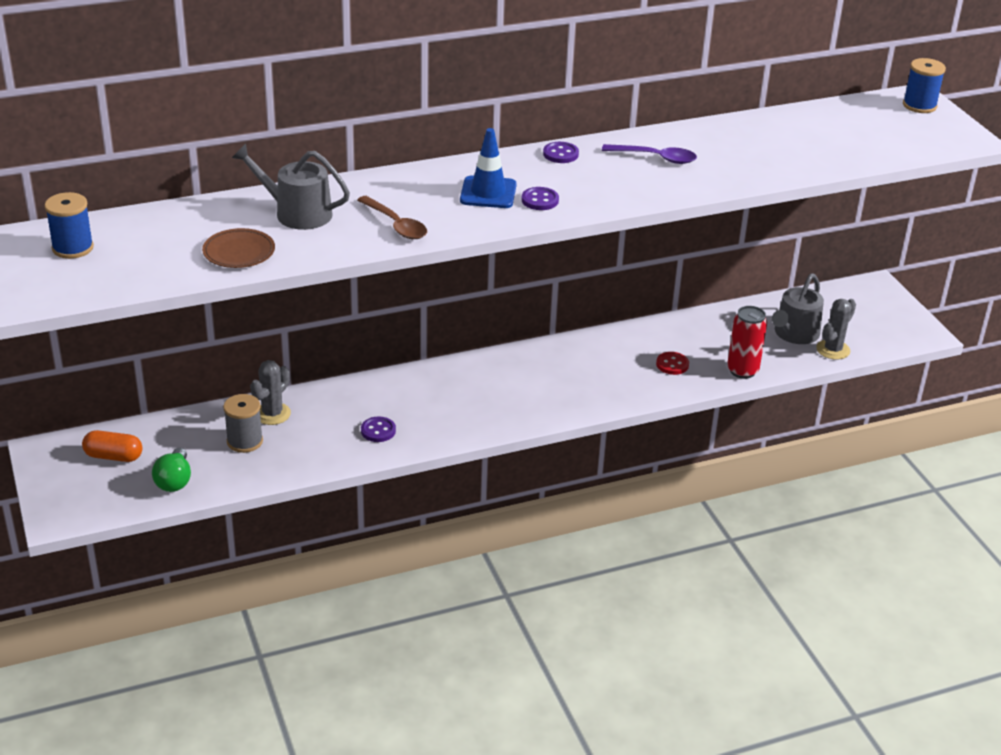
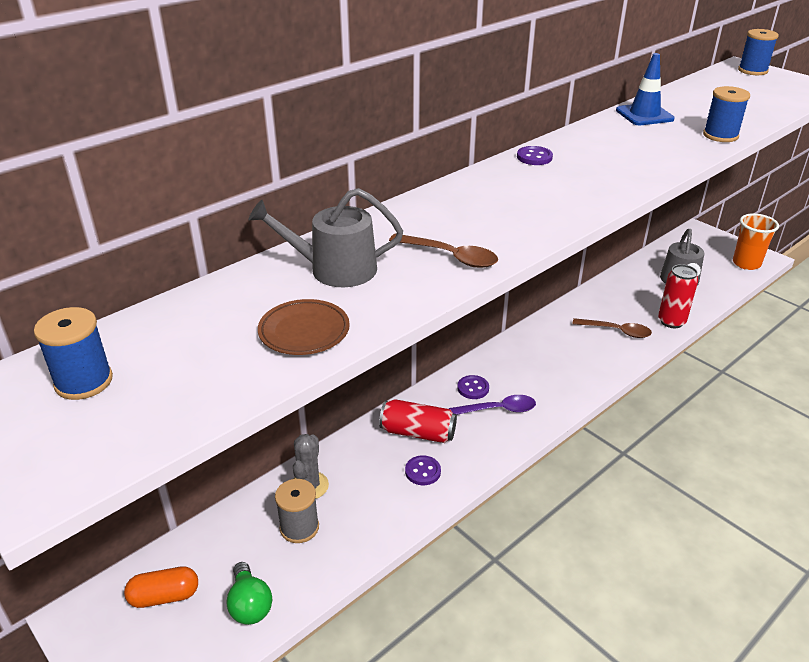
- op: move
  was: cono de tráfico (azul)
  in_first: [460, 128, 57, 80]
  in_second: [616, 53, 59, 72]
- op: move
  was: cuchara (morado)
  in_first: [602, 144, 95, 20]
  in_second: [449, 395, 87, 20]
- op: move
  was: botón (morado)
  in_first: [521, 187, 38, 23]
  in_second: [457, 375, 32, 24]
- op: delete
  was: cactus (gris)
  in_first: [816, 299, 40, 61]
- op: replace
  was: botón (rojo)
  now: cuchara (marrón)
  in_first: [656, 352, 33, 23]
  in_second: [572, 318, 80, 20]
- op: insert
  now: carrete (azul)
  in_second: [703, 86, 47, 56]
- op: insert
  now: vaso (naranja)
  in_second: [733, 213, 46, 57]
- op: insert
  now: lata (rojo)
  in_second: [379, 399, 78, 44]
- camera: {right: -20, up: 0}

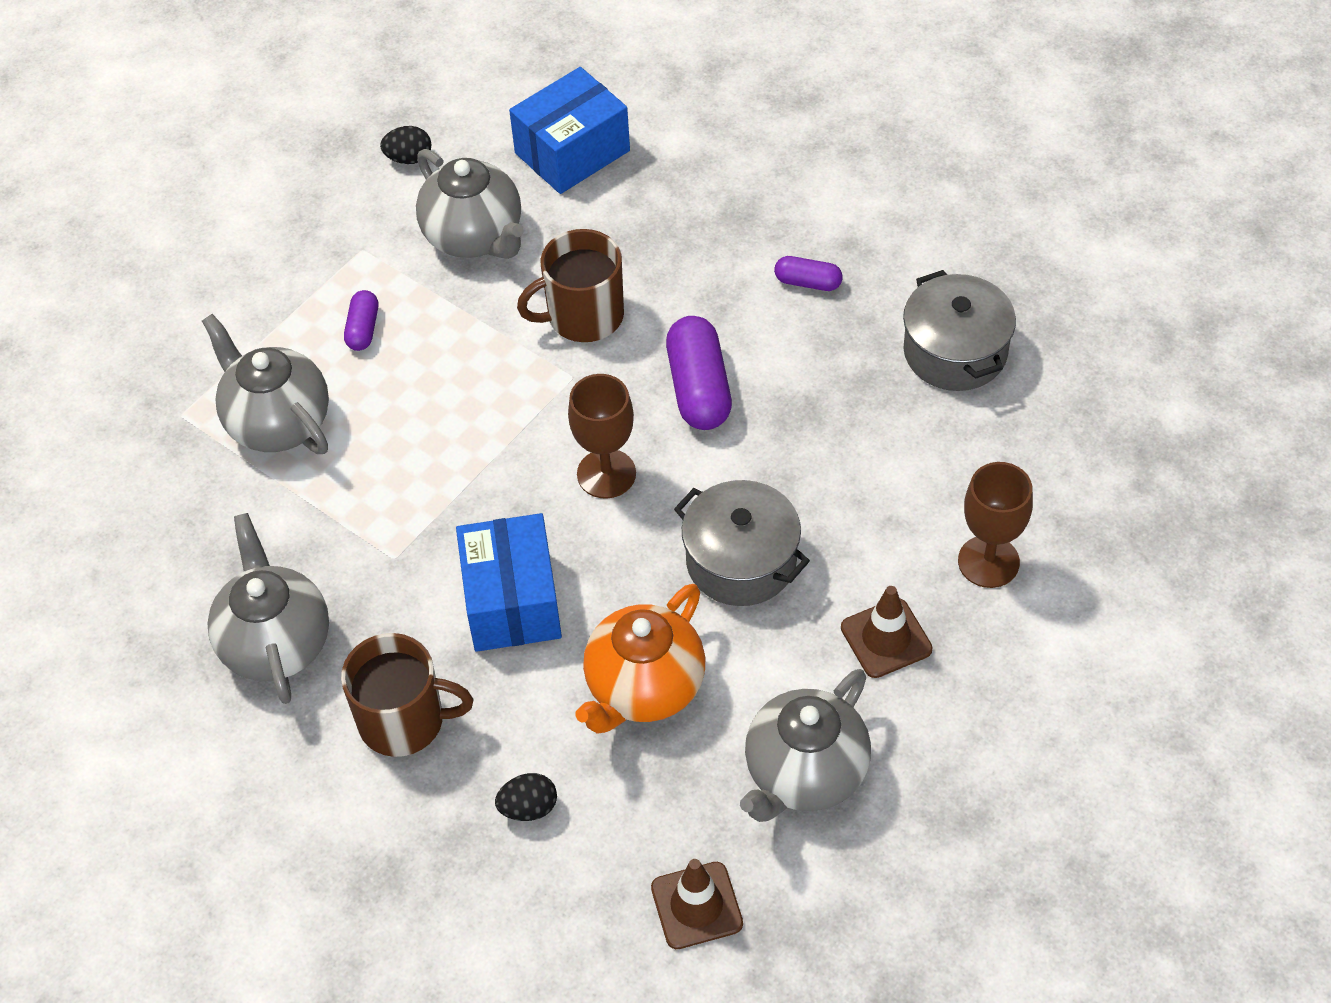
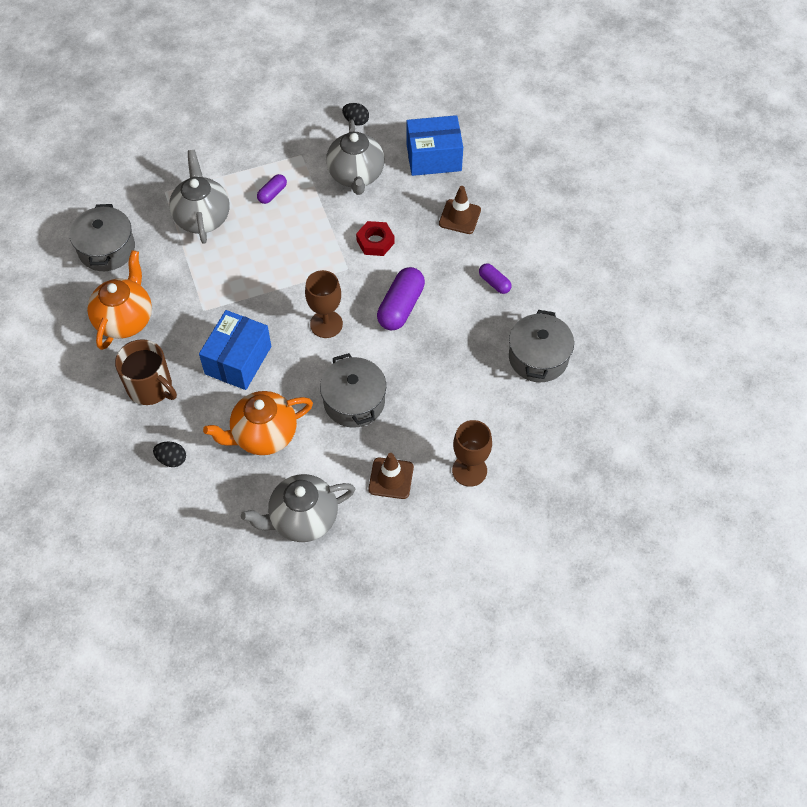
- op: replace
  was: taza (marrón)
  now: tuerca (rojo)
  in_first: [517, 229, 107, 113]
  in_second: [356, 221, 39, 35]
- op: recolor
  was: tetera (gris)
  now: tetera (naranja)
  in_first: [207, 513, 122, 191]
  in_second: [87, 250, 65, 100]
- op: move
  was: cono de tráfico (marrón)
  in_first: [651, 859, 92, 90]
  in_second: [439, 186, 42, 48]
- op: insert
  now: olla (gris)
  in_second: [70, 204, 65, 67]
- camera: {right: 30, up: 5}

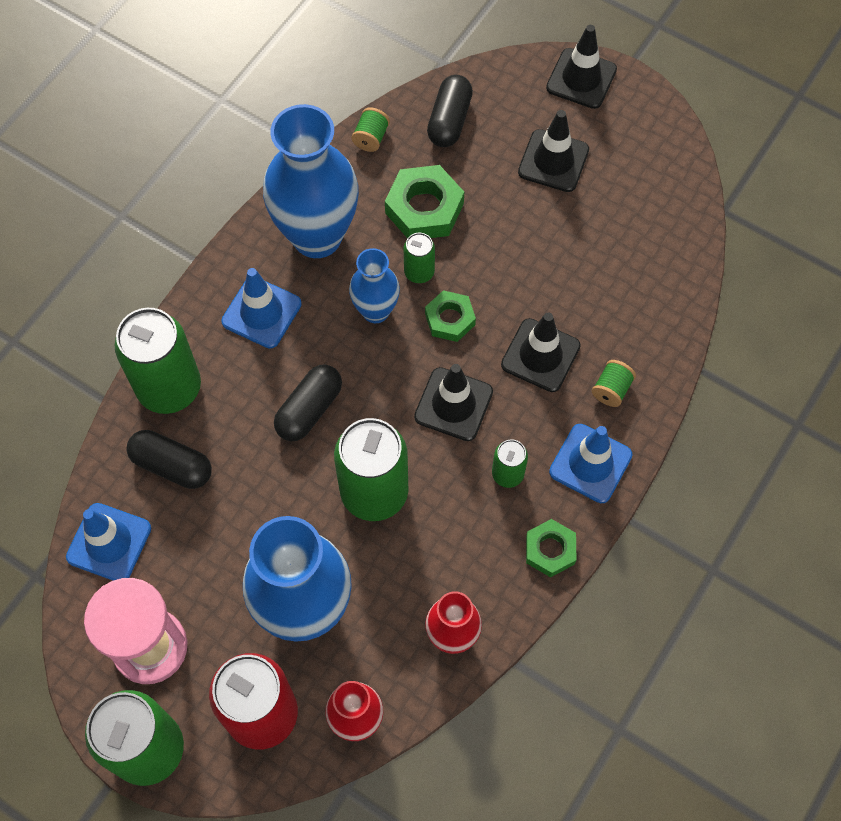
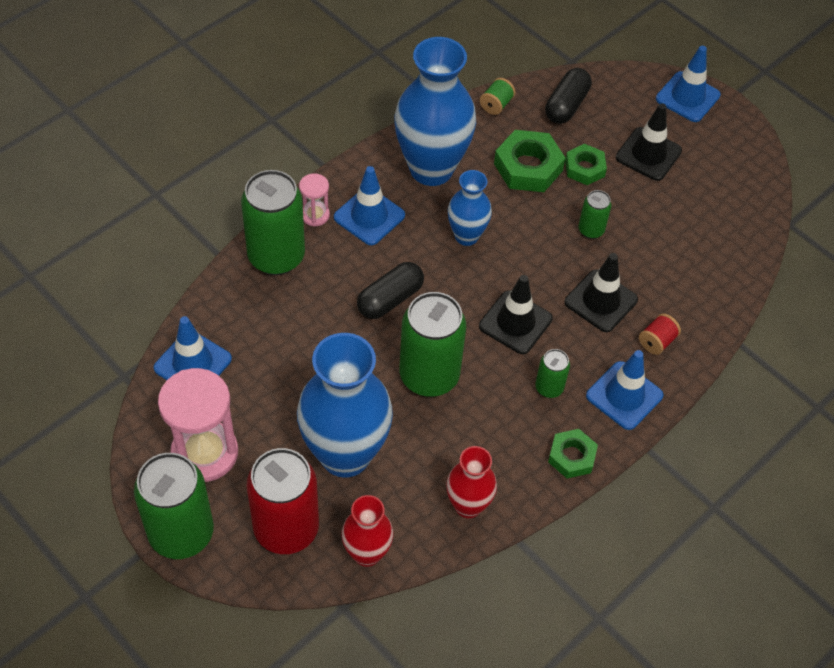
- op: recolor
  was: cono de tráfico (negro)
  now: cono de tráfico (azul)
  in_first: [546, 25, 71, 84]
  in_second: [656, 46, 65, 76]
- op: move
  was: lata (verde)
  in_first: [404, 233, 31, 50]
  in_second: [578, 190, 34, 49]
- op: move
  was: tuerca (verde)
  in_first: [425, 290, 51, 52]
  in_second: [565, 144, 42, 41]
- op: recolor
  was: carrete (verde)
  now: carrete (rojo)
  in_first: [592, 360, 44, 47]
  in_second: [639, 313, 42, 42]
- op: delete
  was: cápsula (negro)
  in_first: [127, 430, 85, 59]
- op: insert
  now: reloj de arena (rosa)
  in_second: [299, 173, 31, 54]
- camera: {right: 10, up: -10}

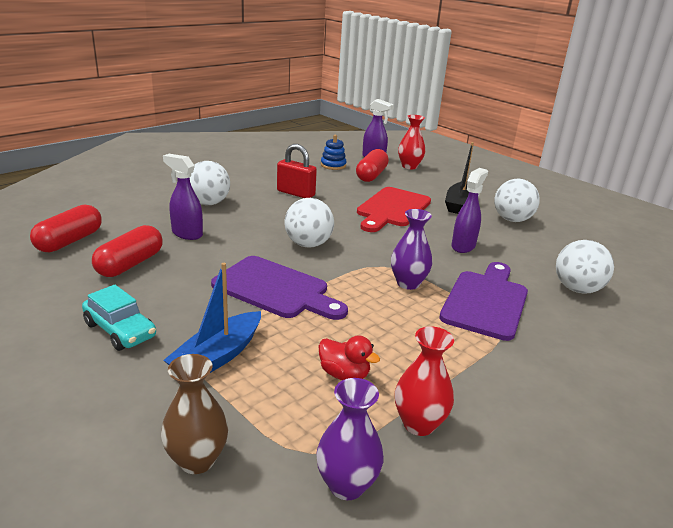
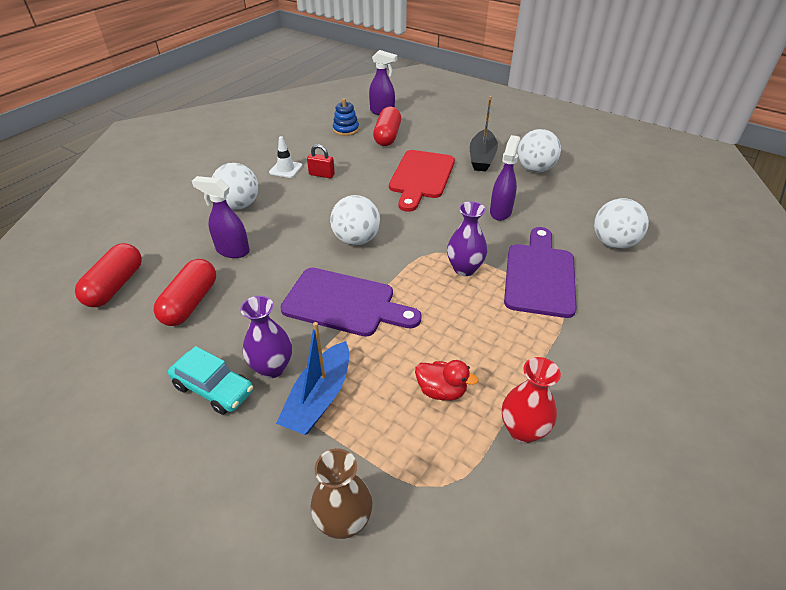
- op: delete
  was: florero (rojo)
  in_first: [398, 115, 27, 54]
- op: resize
  was: candado (rojo)
  in_first: [277, 144, 40, 54]
  in_second: [307, 144, 28, 34]
  ratio: 0.64
- op: move
  was: florero (morado)
  in_first: [316, 378, 68, 122]
  in_second: [240, 296, 52, 82]
- op: insert
  now: cono de tráfico (blanco)
  in_second: [269, 136, 33, 42]
- camera: {right: -10, up: 15}

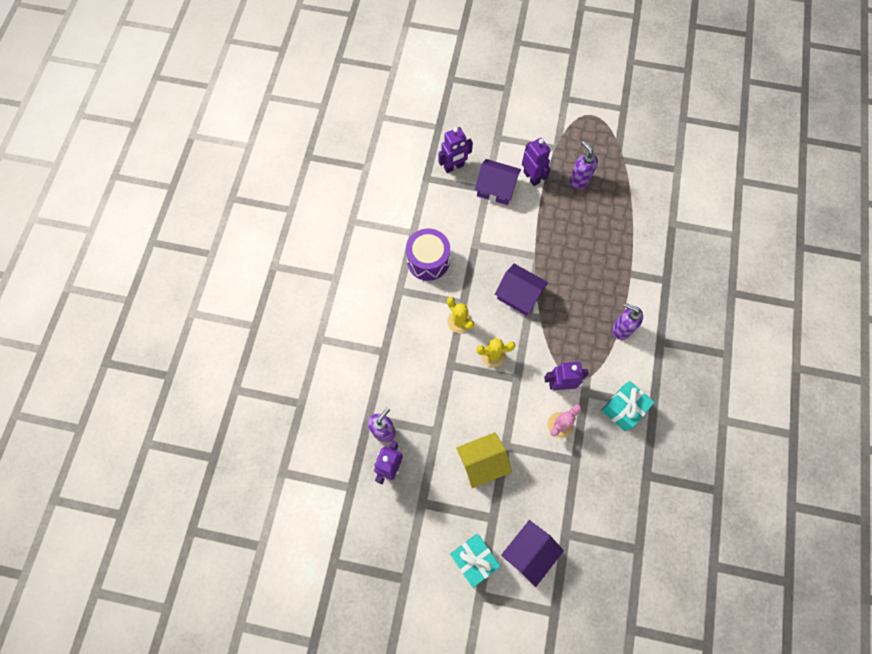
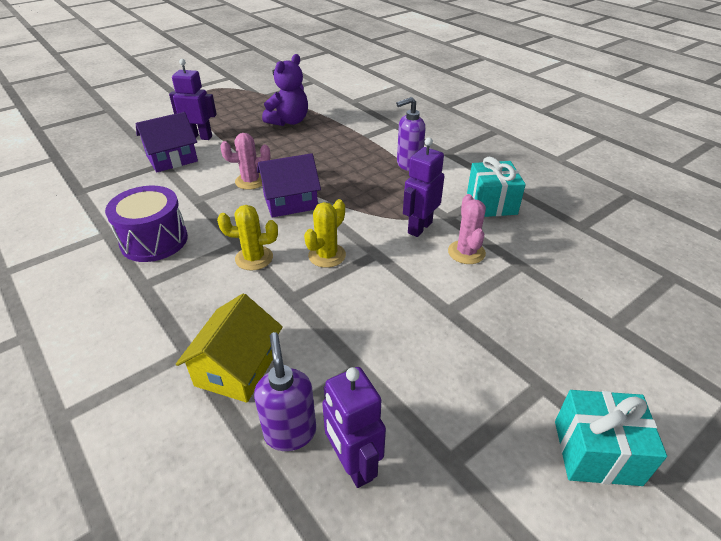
- op: delete
  was: robot (morado)
  in_first: [438, 127, 35, 46]
- op: delete
  was: dispensador de jabón (morado)
  in_first: [569, 141, 29, 48]
- op: move
  was: casa (amarillo)
  in_first: [456, 432, 56, 56]
  in_second: [176, 293, 107, 110]
- op: delete
  was: casa (morado)
  in_first: [501, 520, 63, 67]
- op: insert
  now: osito (morado)
  in_second: [262, 54, 46, 72]
- op: insert
  now: cactus (rosa)
  in_second: [220, 133, 50, 57]
- camera: {right: -50, up: -30}

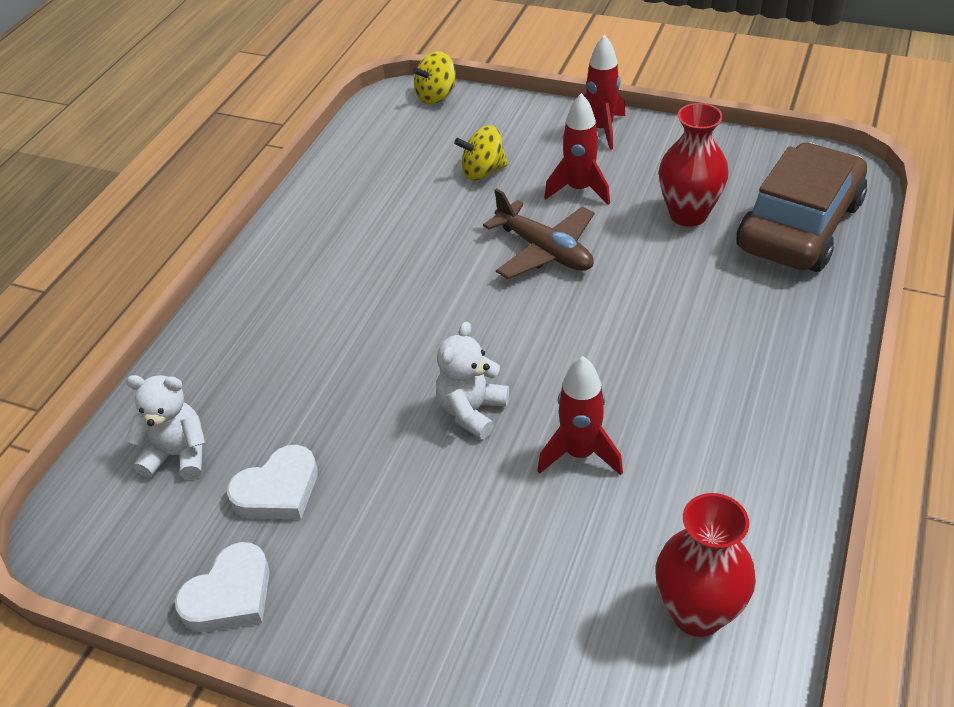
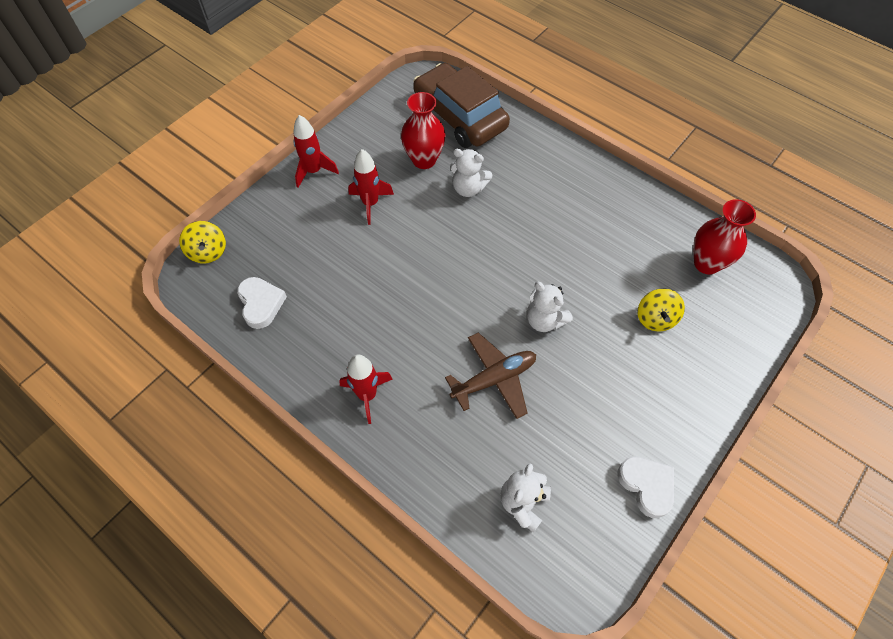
- op: move
  was: peonza (amarillo)
  in_first: [454, 125, 54, 55]
  in_second: [637, 289, 48, 43]
- op: move
  was: avión (marrón)
  in_first: [483, 188, 112, 91]
  in_second: [445, 333, 91, 86]
- op: move
  was: cohete (rojo)
  in_first: [537, 356, 86, 119]
  in_second: [339, 355, 54, 69]
- op: move
  was: corazón (blanco)
  in_first: [227, 445, 91, 74]
  in_second: [237, 277, 50, 52]
- op: insert
  now: osito (blanco)
  in_second: [450, 149, 42, 48]
- camera: {right: -75, up: 15}

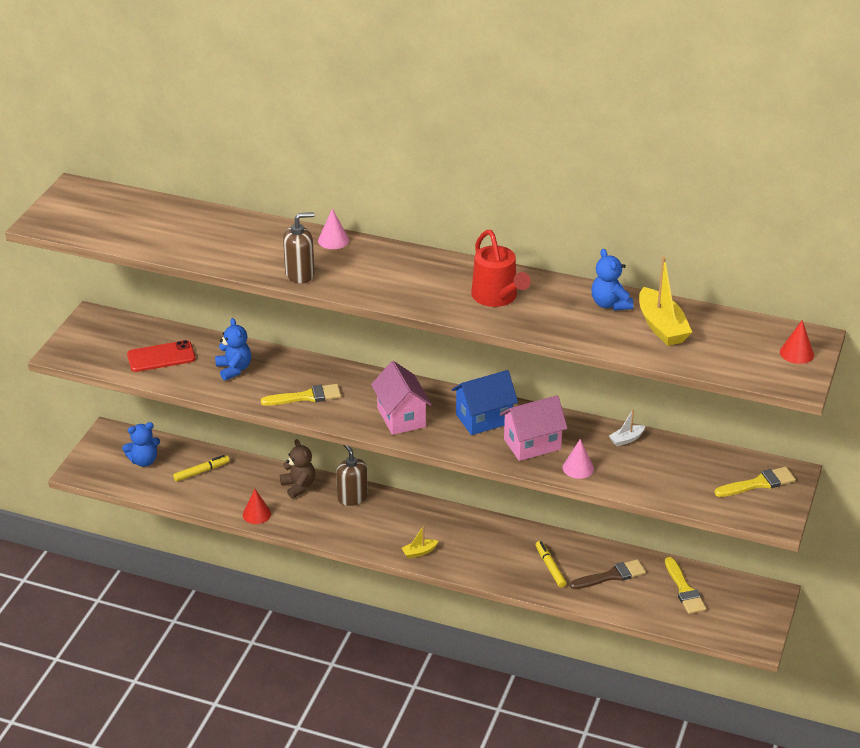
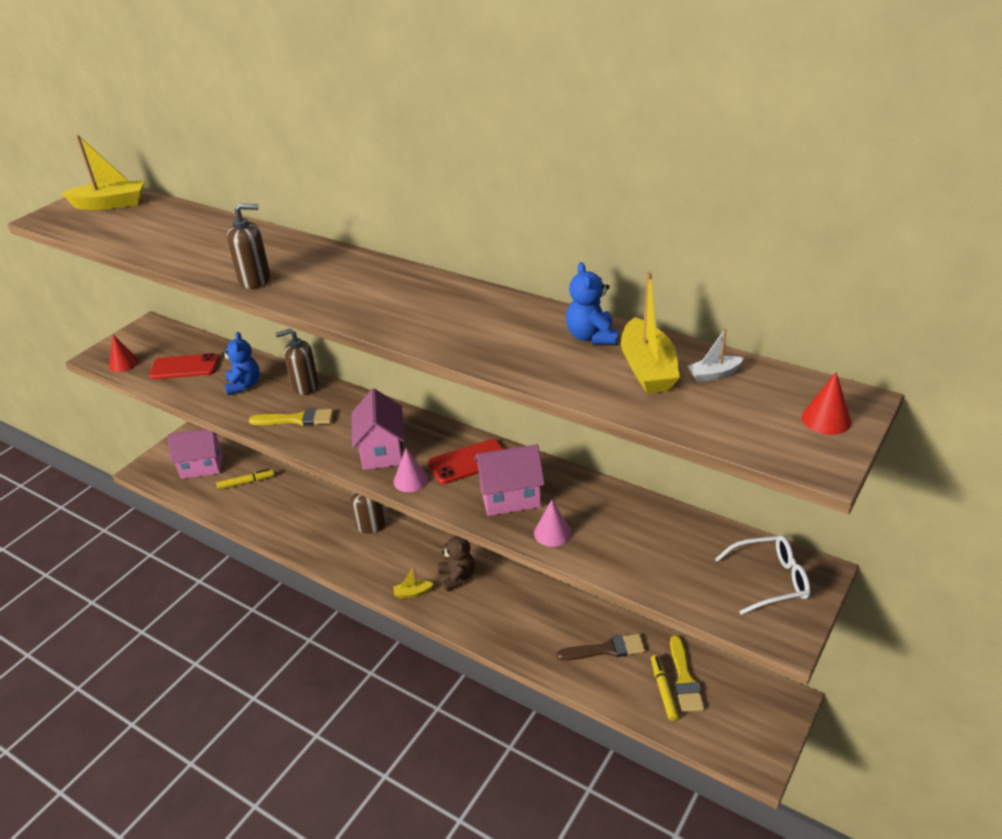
- op: move
  was: cono (rosa)
  in_first: [318, 208, 31, 41]
  in_second: [394, 448, 34, 44]
- op: delete
  was: regadera (rojo)
  in_first: [471, 230, 60, 77]
- op: replace
  was: casa (azul)
  now: móvil (rojo)
  in_first: [452, 370, 66, 65]
  in_second: [428, 439, 76, 45]
- op: move
  was: barco (blanco)
  in_first: [609, 409, 36, 37]
  in_second: [687, 328, 57, 54]
- op: replace
  was: osito (azul)
  now: casa (rosa)
  in_first: [122, 422, 38, 45]
  in_second: [168, 429, 55, 50]
- op: move
  was: osito (marrón)
  in_first: [280, 439, 35, 59]
  in_second: [438, 535, 37, 57]
- op: replace
  was: pincel (amarillo)
  now: gafas (blanco)
  in_first: [714, 467, 82, 30]
  in_second: [715, 535, 95, 80]
- op: move
  was: cono (rojo)
  in_first: [243, 489, 28, 35]
  in_second: [109, 335, 30, 37]
- op: move
  was: rotulador (amarillo)
  in_first: [536, 541, 31, 46]
  in_second: [651, 655, 28, 66]
- op: insert
  now: barco (amarillo)
  in_second: [61, 135, 84, 75]
- op: insert
  now: dispensador de jabón (marrón)
  in_second: [275, 329, 44, 66]
- camera: {right: 15, up: 0}

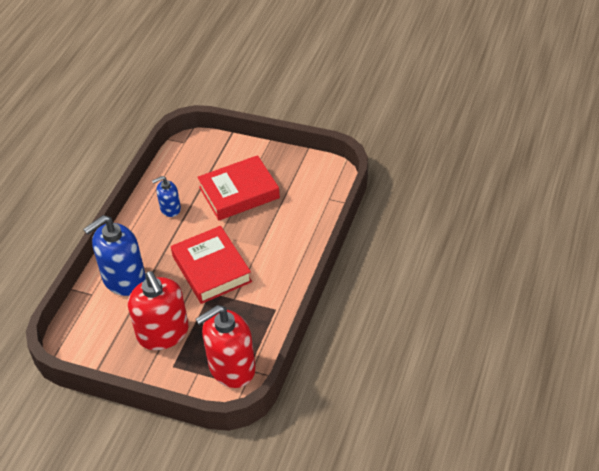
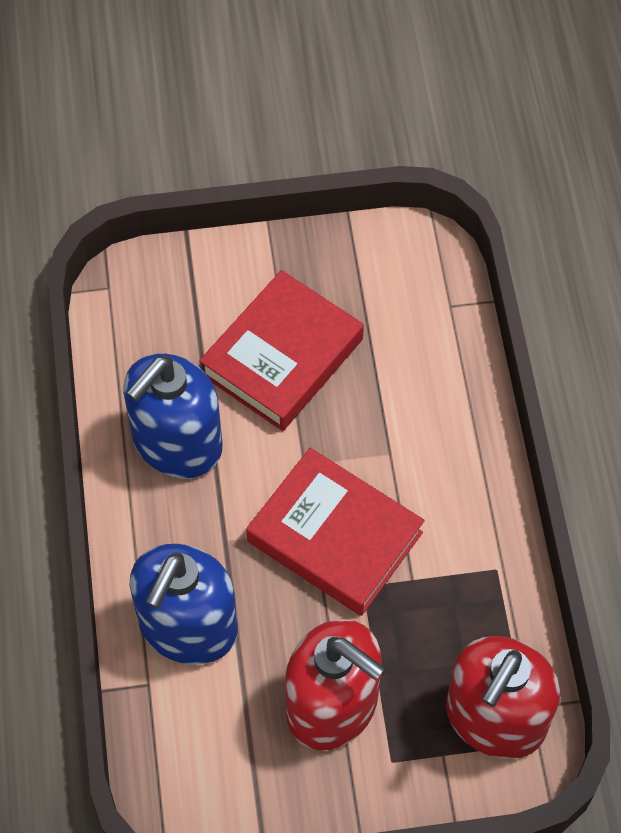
- op: resize
  was: dispensador de jabón (azul)
  in_first: [152, 176, 29, 41]
  in_second: [123, 354, 99, 124]
  ratio: 1.91
- camera: {right: -30, up: 15}

